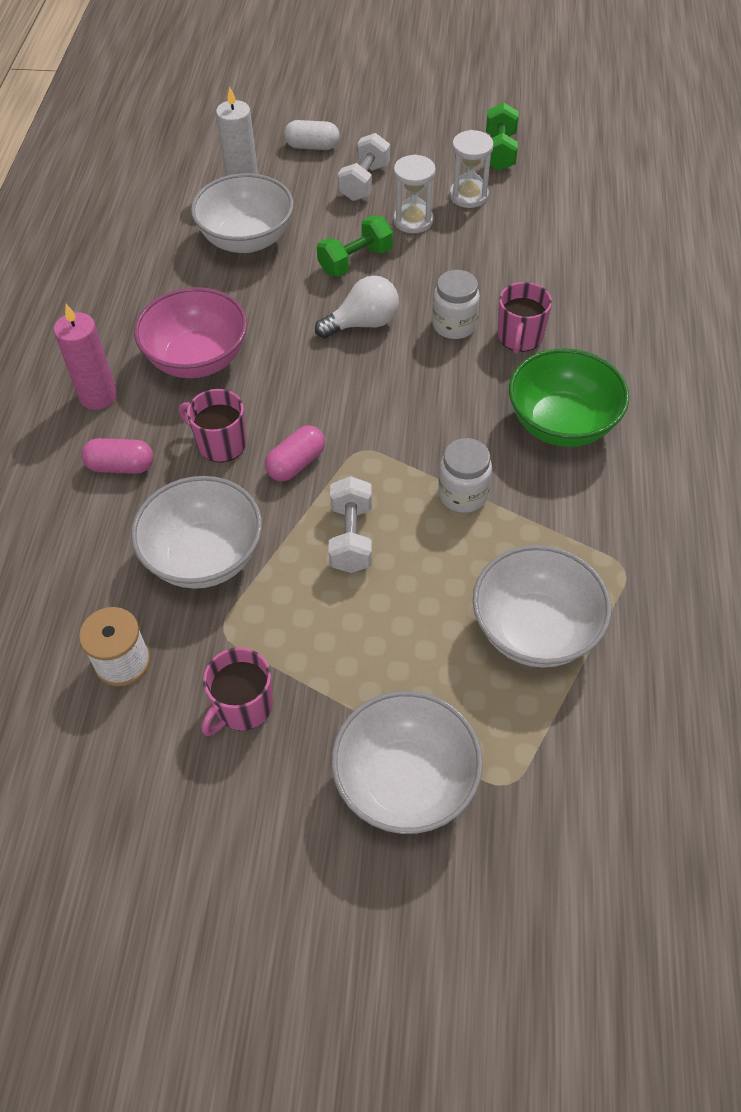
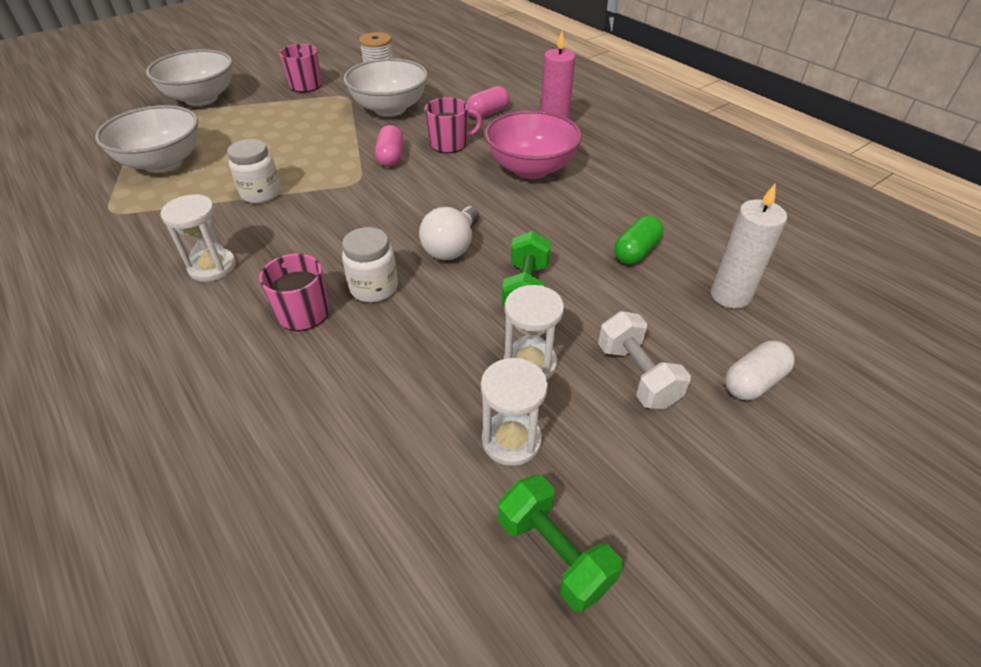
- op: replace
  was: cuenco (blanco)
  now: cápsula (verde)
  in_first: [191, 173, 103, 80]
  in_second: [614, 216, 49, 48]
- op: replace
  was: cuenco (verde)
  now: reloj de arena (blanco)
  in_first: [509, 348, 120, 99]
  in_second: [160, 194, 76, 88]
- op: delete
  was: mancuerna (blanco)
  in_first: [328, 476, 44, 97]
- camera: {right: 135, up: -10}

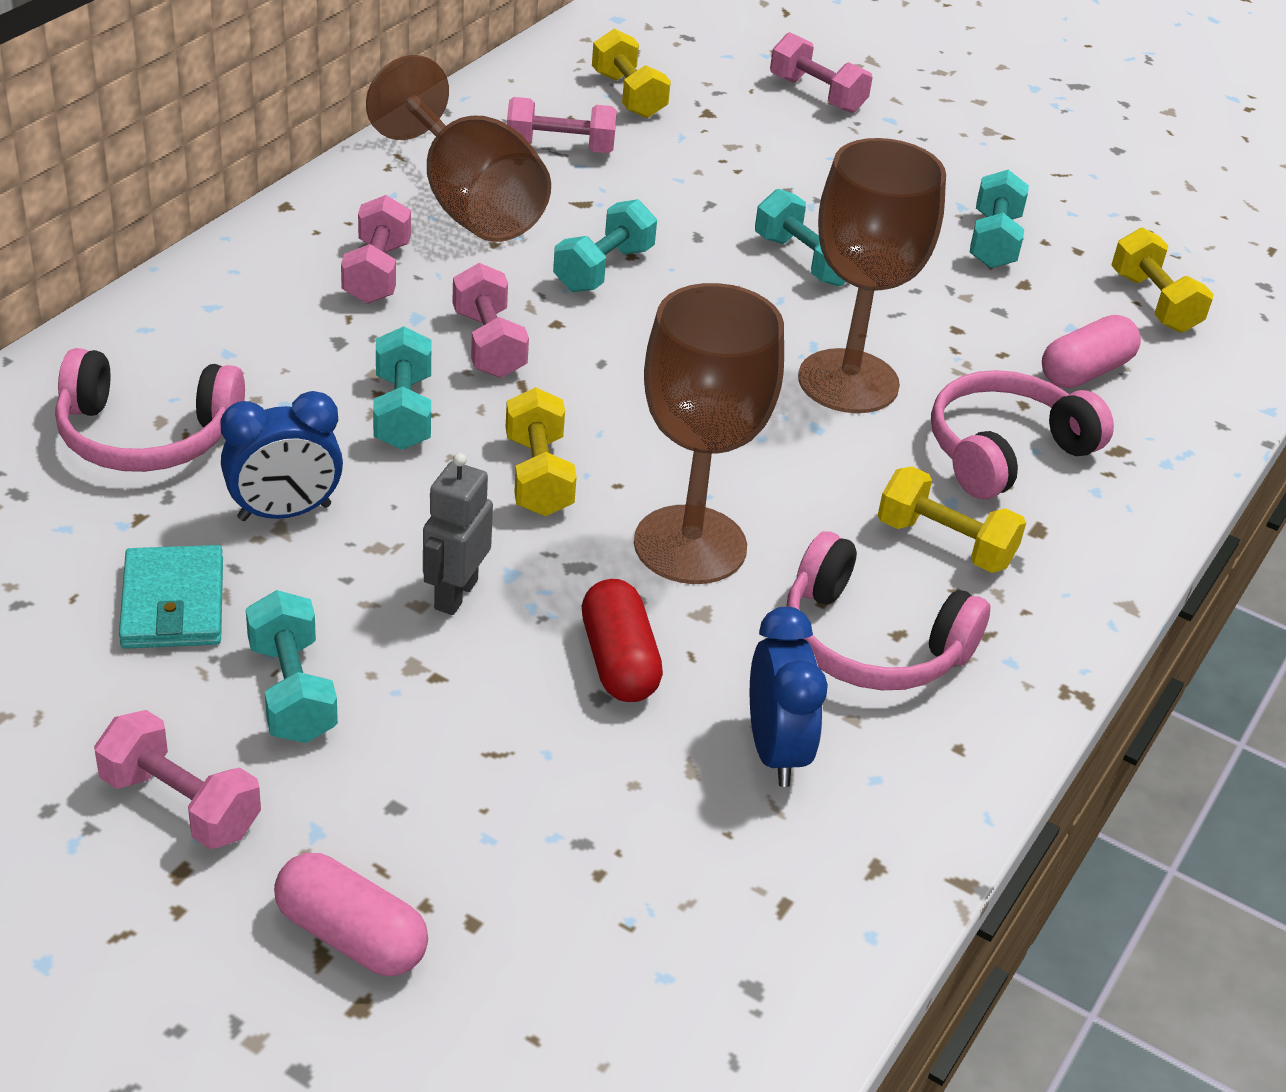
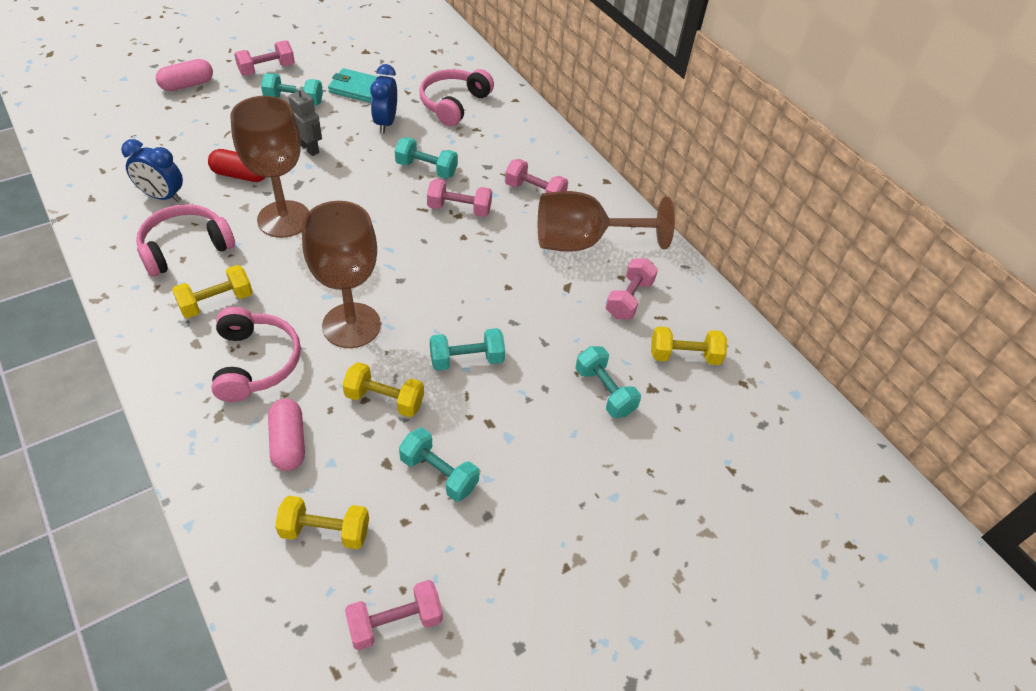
- op: move
  was: mancuerna (rosa)
  in_first: [770, 32, 103, 81]
  in_second: [345, 580, 98, 70]
- op: move
  was: mancuerna (turquesa)
  in_first: [553, 199, 104, 93]
  in_second: [575, 346, 66, 72]
- op: move
  was: mancuerna (amarillo)
  in_first: [506, 387, 71, 129]
  in_second: [342, 362, 82, 55]
- camera: {right: 115, up: 10}

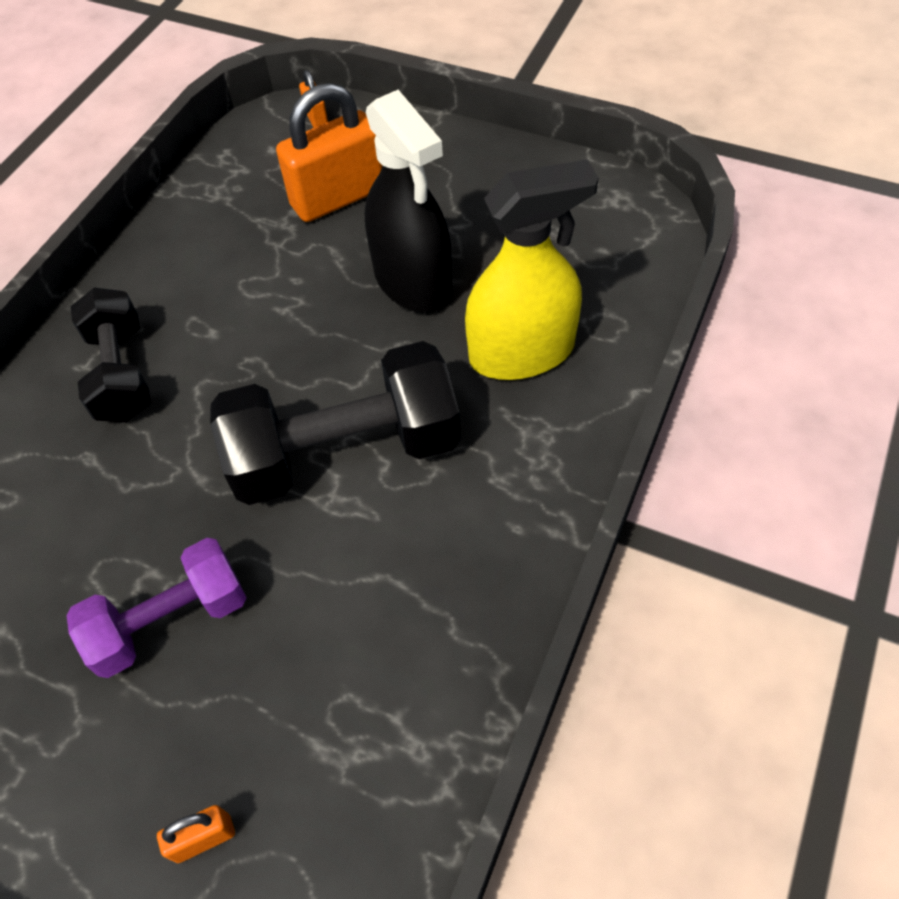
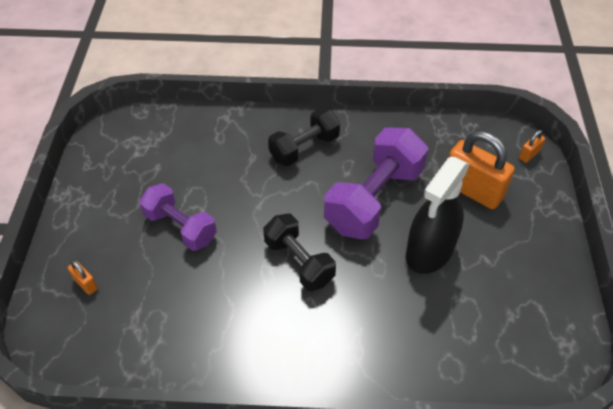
- op: delete
  was: pulverizador (amarillo)
  in_first: [465, 160, 134, 220]
- op: resize
  was: mancuerna (negro)
  in_first: [210, 341, 251, 164]
  in_second: [263, 214, 73, 77]
  ratio: 0.63
- op: insert
  now: mancuerna (morado)
  in_second: [324, 128, 104, 111]
- camera: {right: 65, up: -5}

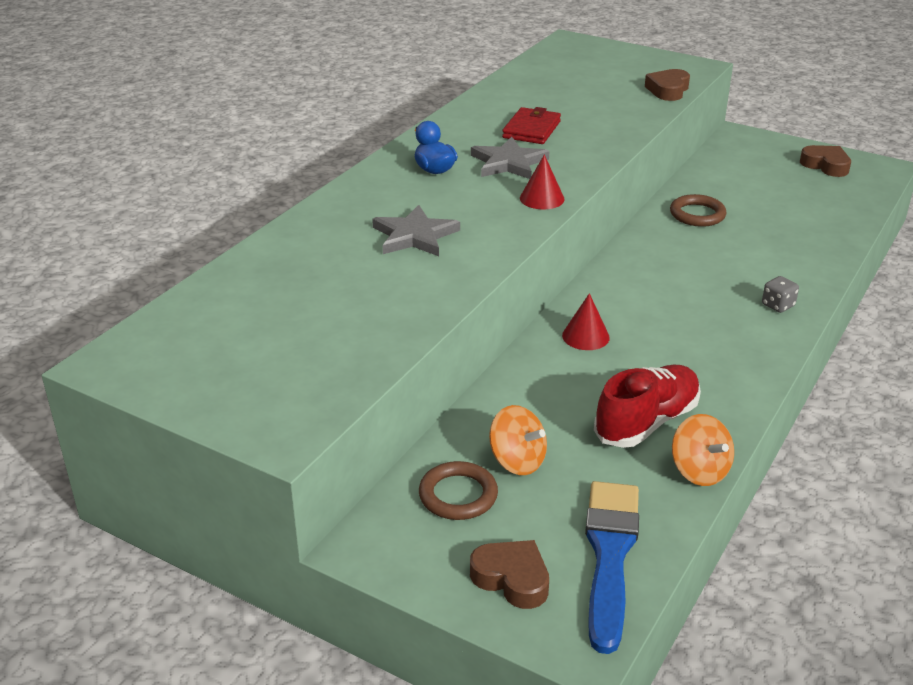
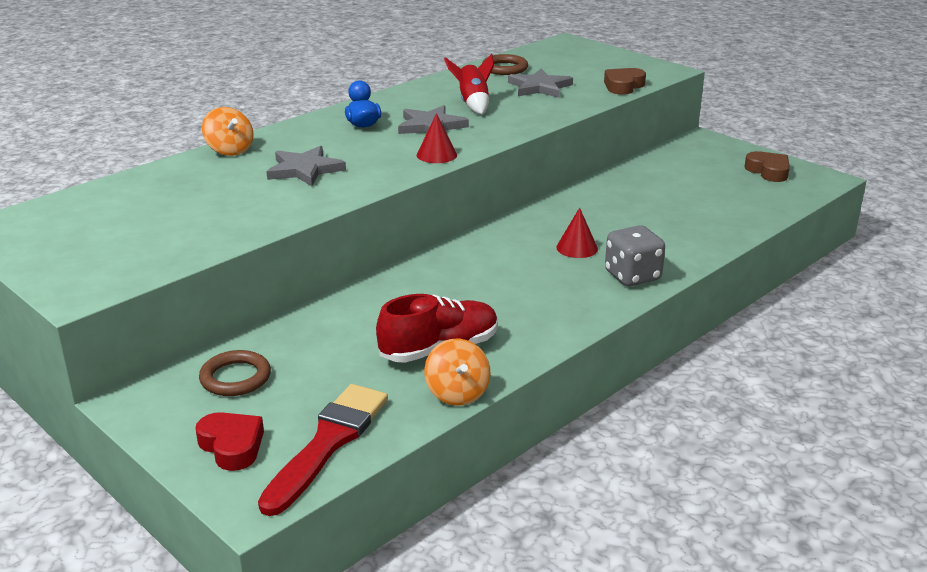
- op: replace
  was: cartera (rojo)
  now: cohete (rojo)
  in_first: [502, 107, 59, 37]
  in_second: [444, 54, 50, 60]
- op: move
  was: anillo (marrón)
  in_first: [670, 194, 56, 33]
  in_second: [482, 54, 46, 21]
- op: resize
  was: dado (gris)
  in_first: [762, 276, 37, 37]
  in_second: [605, 225, 60, 61]
  ratio: 1.82
- op: move
  was: cono (rojo)
  in_first: [562, 293, 48, 57]
  in_second: [556, 208, 42, 50]
- op: move
  was: peonza (naranja)
  in_first: [489, 405, 58, 70]
  in_second: [202, 107, 51, 49]
- op: recolor
  was: pincel (azul)
  now: pincel (rojo)
  in_first: [585, 481, 54, 173]
  in_second: [258, 384, 130, 132]
- op: recolor
  was: corazón (marrón)
  now: corazón (rojo)
  in_first: [470, 540, 79, 69]
  in_second: [195, 412, 69, 59]
- op: insert
  now: estrella (gris)
  in_second: [508, 68, 65, 30]
- camera: {right: 15, up: -5}

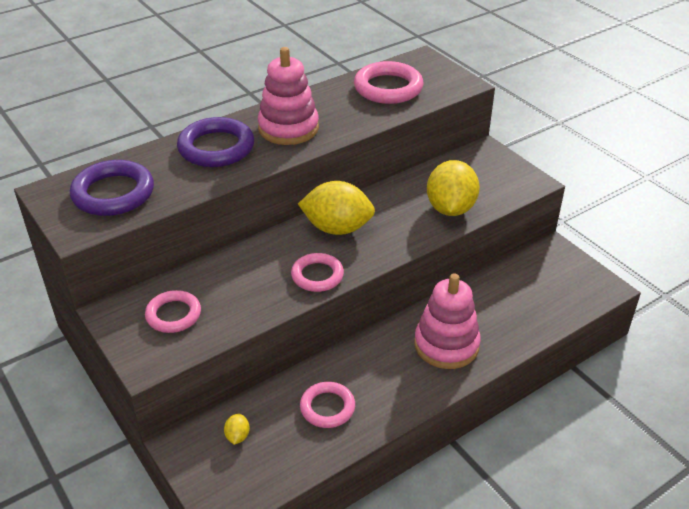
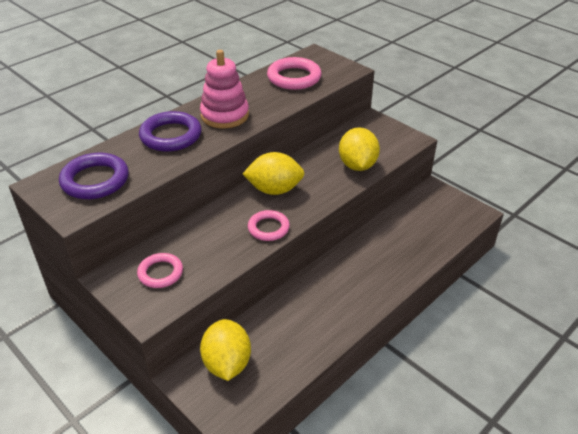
- op: delete
  was: juguete apilable (rosa)
  in_first: [414, 273, 67, 96]
- op: delete
  was: anillo (rosa)
  in_first: [300, 382, 55, 46]
- op: resize
  was: limón (amarillo)
  in_first: [224, 414, 26, 31]
  in_second: [200, 319, 51, 62]
  ratio: 2.42
- camera: {right: -10, up: 0}

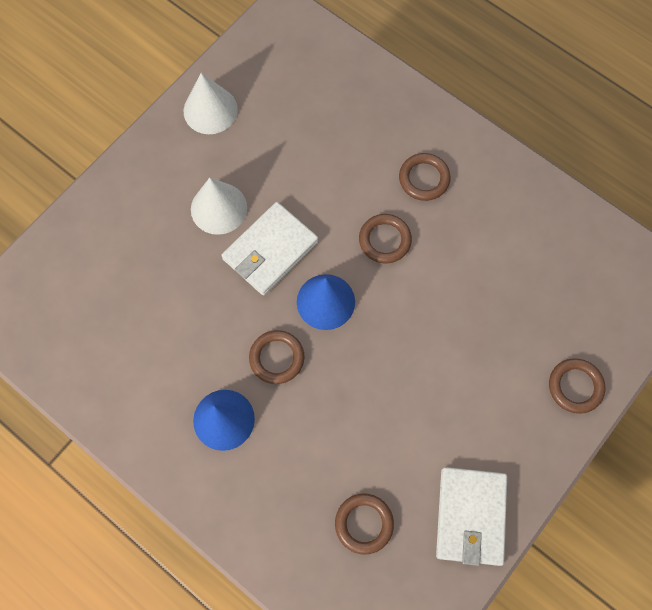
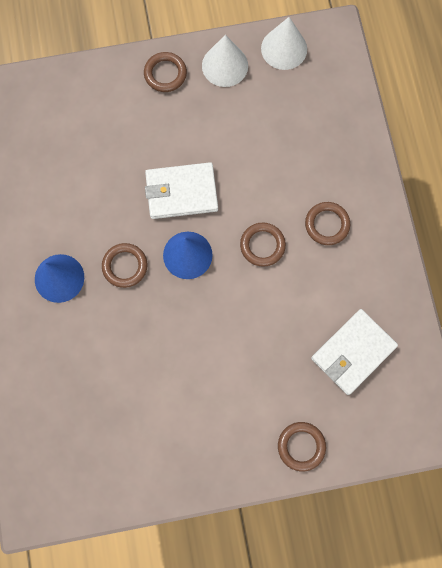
- op: move
  was: cono (blanco)
  in_first: [191, 178, 56, 57]
  in_second: [261, 17, 46, 53]
- op: move
  was: cartera (blanco)
  in_first: [436, 467, 71, 99]
  in_second: [311, 309, 87, 86]
- op: move
  was: anillo (marrón)
  in_first: [335, 493, 59, 62]
  in_second: [144, 52, 43, 40]
- camera: {right: 40, up: 5}

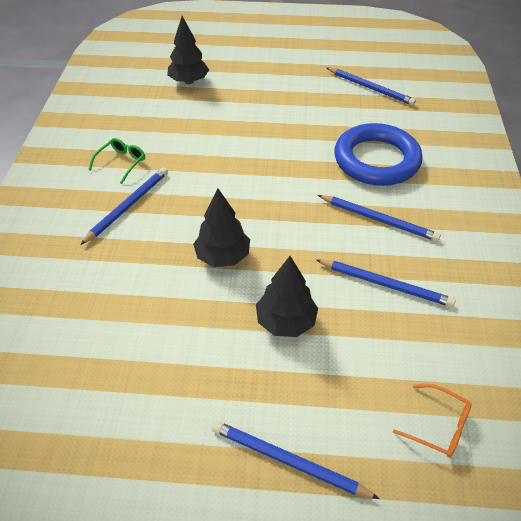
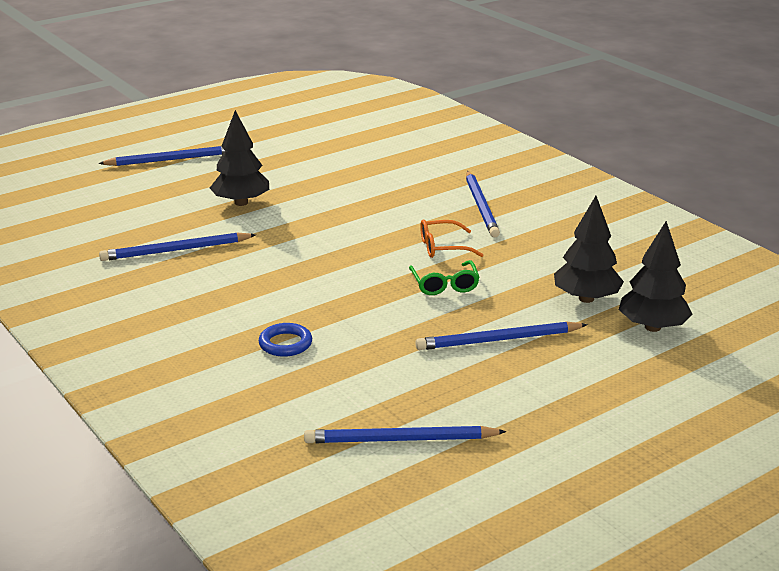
- op: resize
  was: anillo (azul)
  in_first: [335, 123, 88, 63]
  in_second: [259, 323, 53, 34]
  ratio: 0.4
- op: move
  was: gafas (verde)
  in_first: [89, 138, 56, 46]
  in_second: [409, 260, 71, 35]
- op: move
  was: árbol (negro)
  in_first: [193, 188, 57, 79]
  in_second: [554, 196, 70, 107]
- op: move
  was: lápiz (azul)
  in_first: [318, 195, 123, 46]
  in_second: [415, 321, 173, 29]
- op: move
  was: gafas (naranja)
  in_first: [393, 384, 78, 73]
  in_second: [420, 220, 63, 38]
- camera: {right: 140, up: -20}

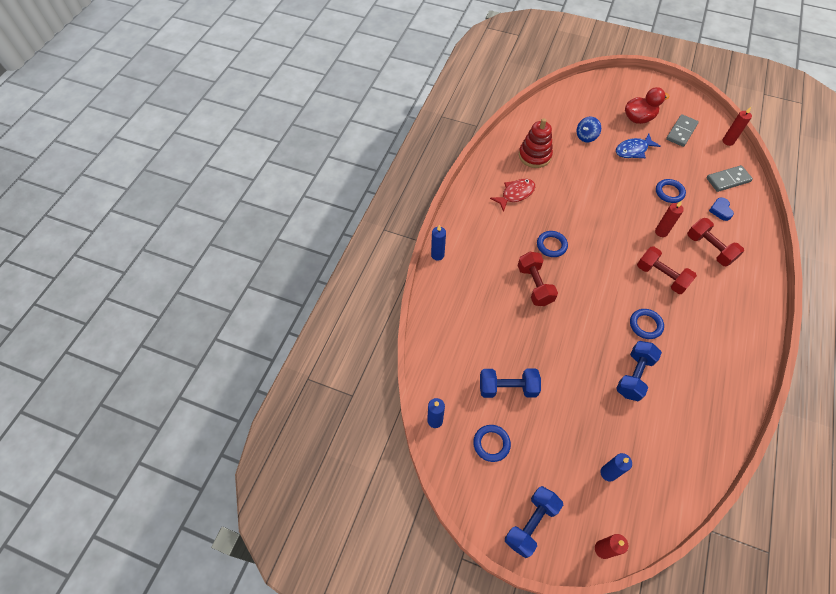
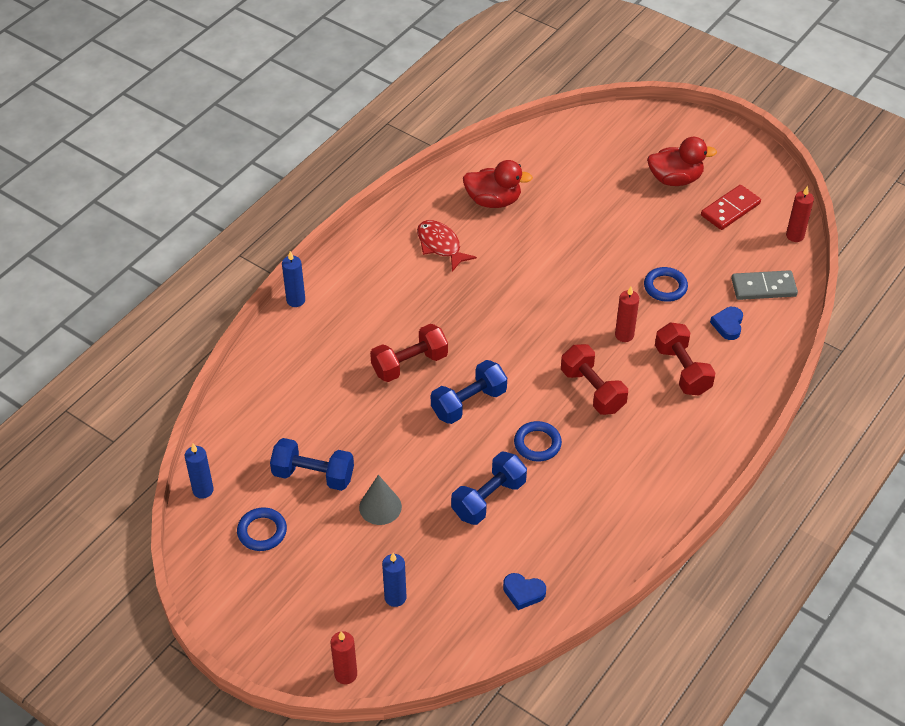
- op: recolor
  was: ficha de dominó (gris)
  now: ficha de dominó (rojo)
  in_first: [666, 114, 33, 33]
  in_second: [701, 185, 60, 45]
- op: delete
  was: peonza (azul)
  in_first: [576, 117, 25, 25]
- op: replace
  was: juguete apilable (rojo)
  now: pato (rojo)
  in_first: [519, 118, 34, 50]
  in_second: [463, 160, 70, 48]
- op: delete
  was: pez (azul)
  in_first: [616, 134, 45, 24]
- op: rotate
  was: pez (rojo)
  in_first: [490, 179, 45, 33]
  in_second: [417, 220, 60, 51]
  clockwise: -105
- op: delete
  was: anillo (azul)
  in_first: [537, 231, 31, 26]
- op: rotate
  was: mancuerna (rojo)
  in_first: [517, 252, 41, 54]
  in_second: [370, 324, 78, 58]
  clockwise: 60
- op: move
  was: mancuerna (azul)
  in_first: [505, 486, 58, 72]
  in_second: [431, 360, 76, 64]
- op: insert
  now: cono (gris)
  in_second: [359, 475, 43, 50]
- op: insert
  now: corazón (azul)
  in_second: [503, 573, 43, 37]
- camera: {right: 15, up: -10}

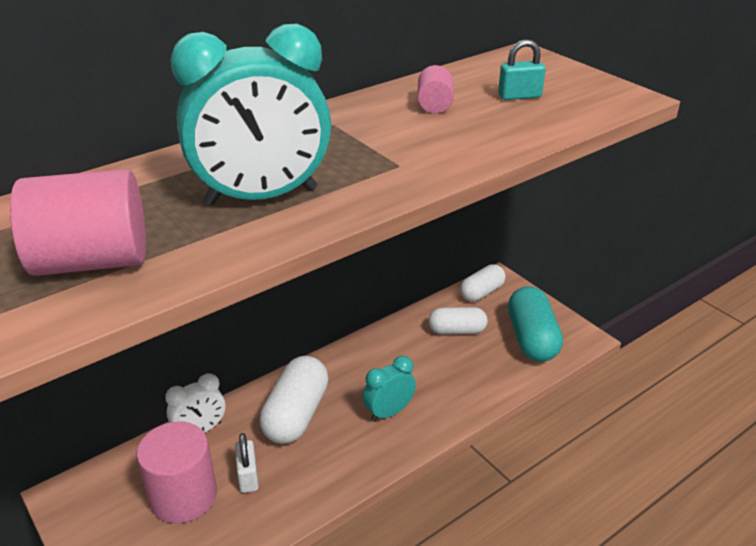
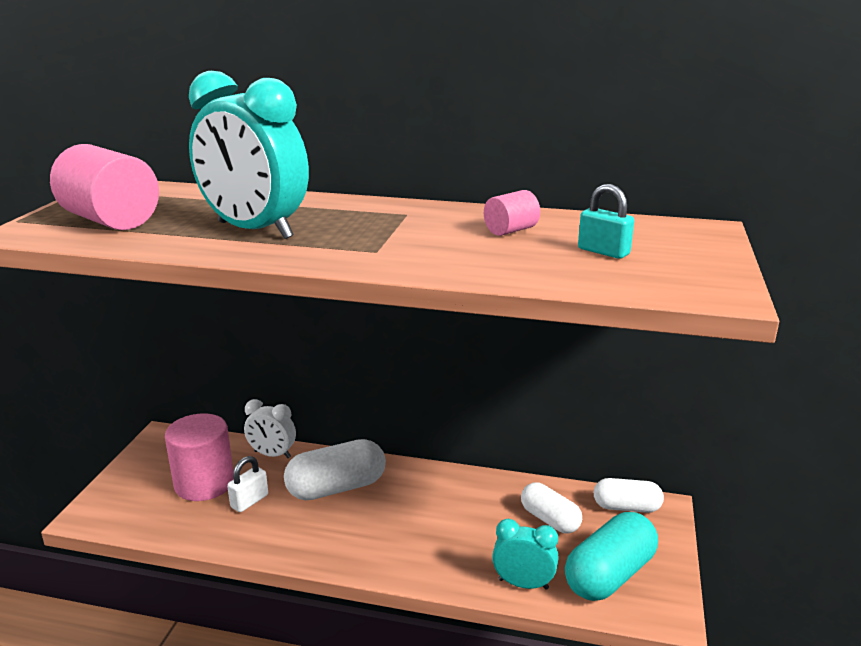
- op: move
  was: despertador (turquesa)
  in_first: [363, 356, 53, 66]
  in_second: [492, 519, 66, 71]
- camera: {right: 50, up: -10}

